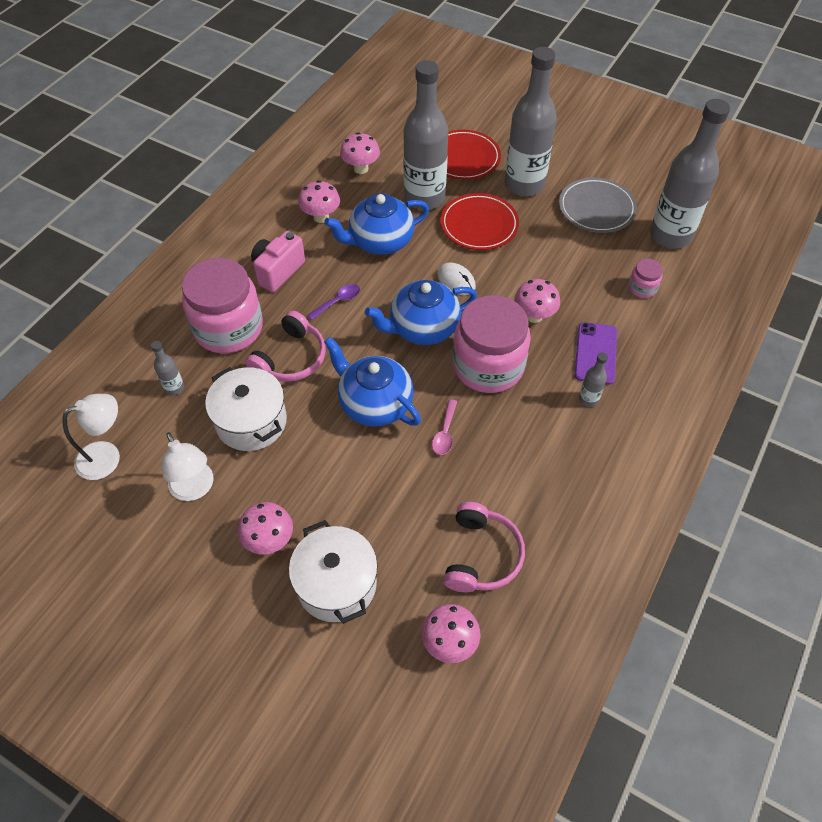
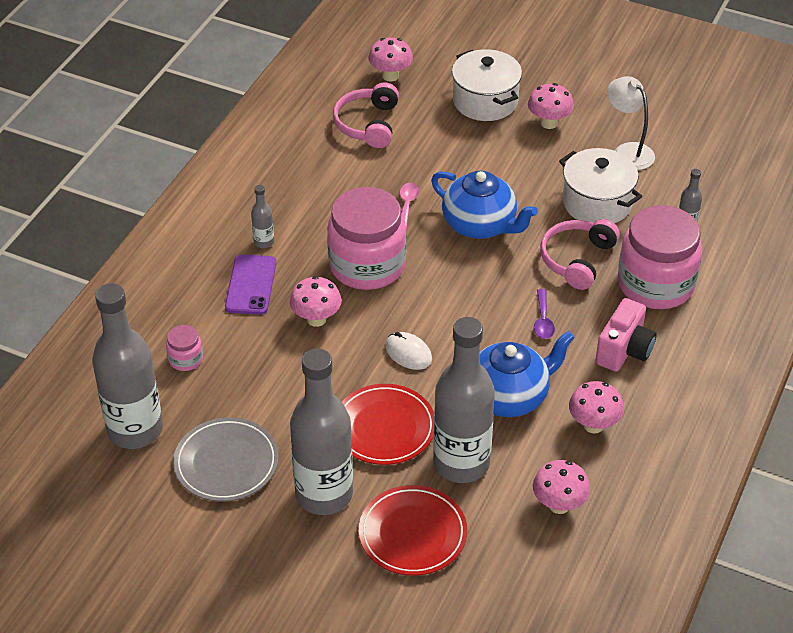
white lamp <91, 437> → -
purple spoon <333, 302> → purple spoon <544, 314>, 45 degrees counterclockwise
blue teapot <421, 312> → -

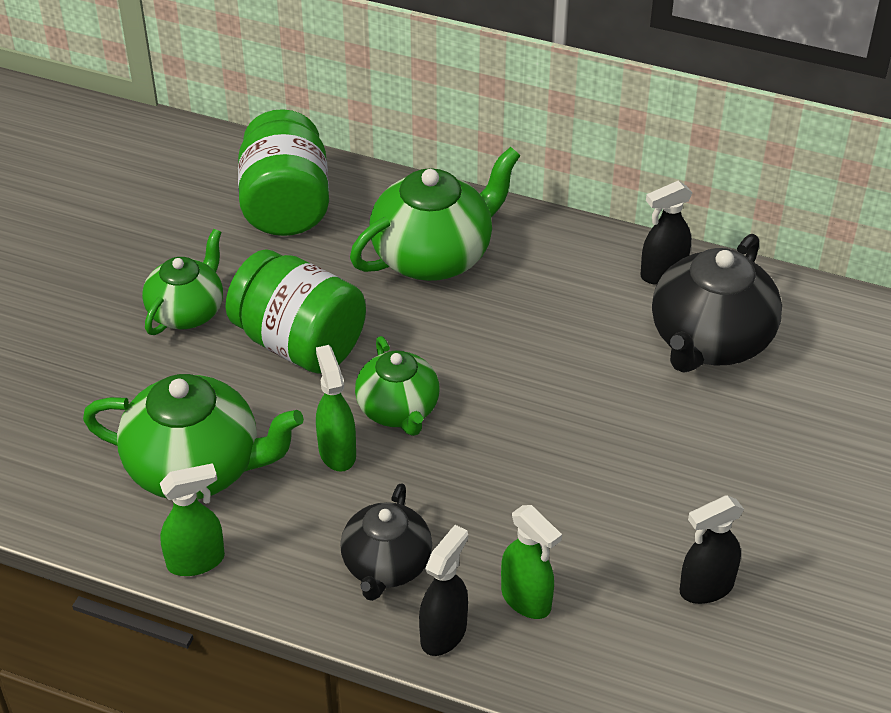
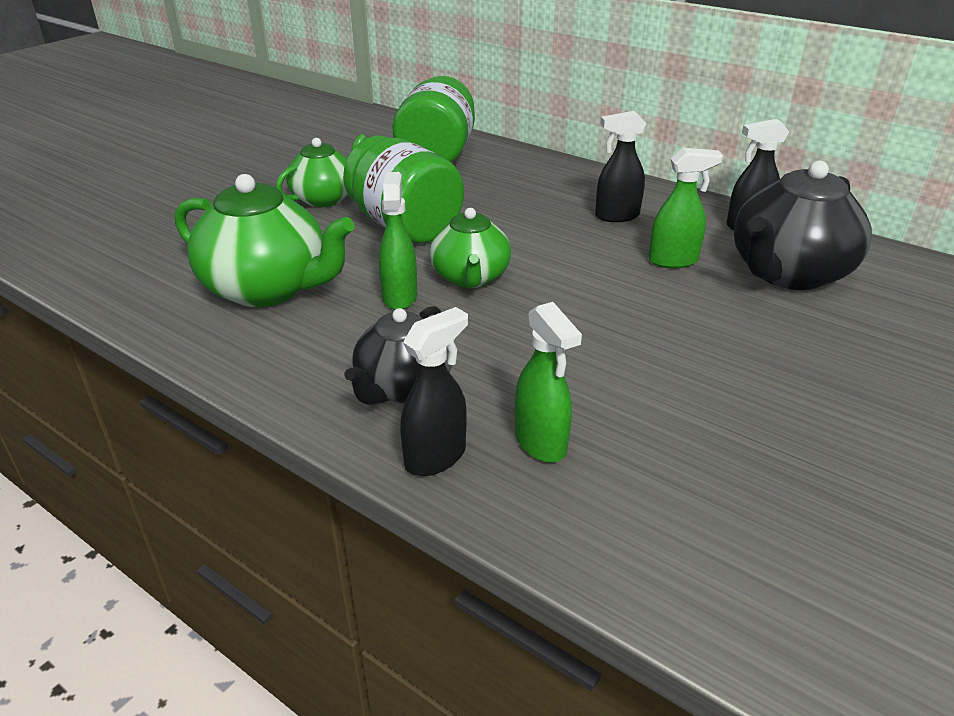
green spray bottle <192, 519> → green spray bottle <686, 208>, relocated
green teapot <435, 214> → -
black spray bottle <712, 550> → black spray bottle <620, 166>, relocated

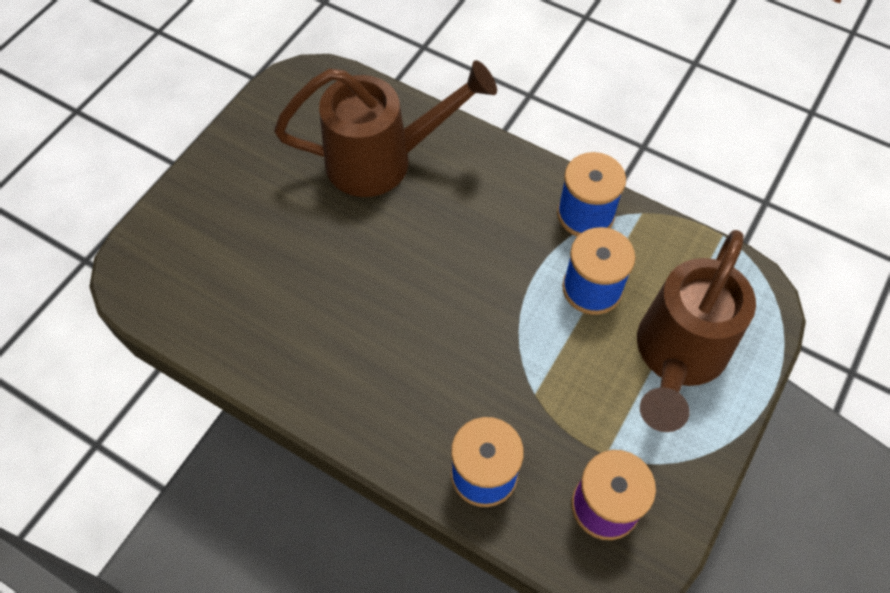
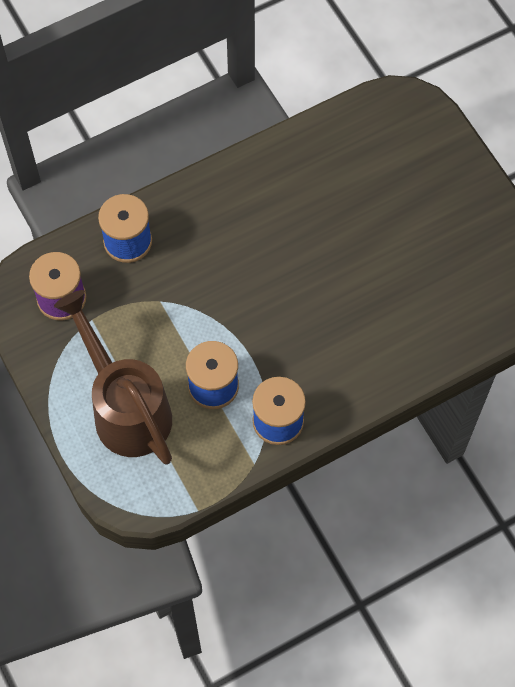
brown watering can <385, 128> → -

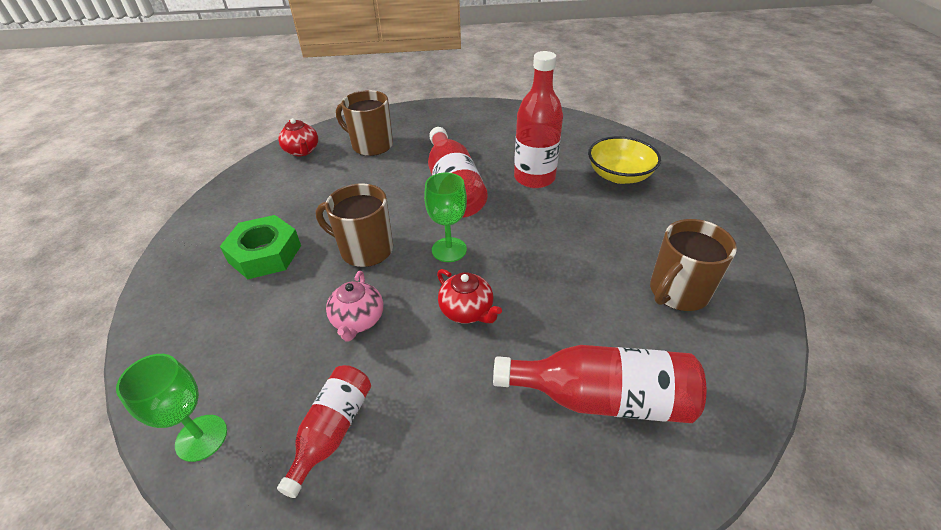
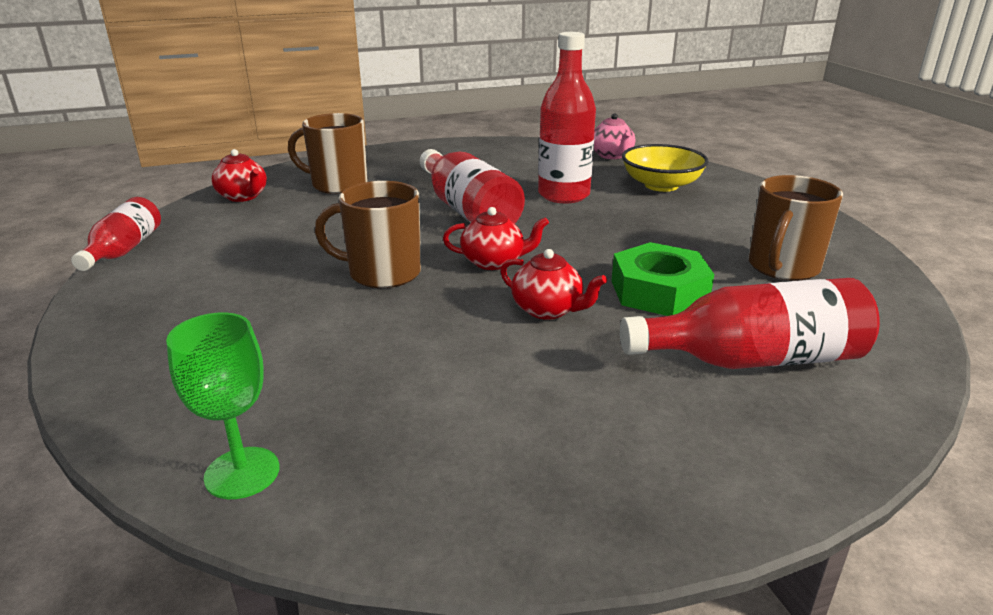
green nut <260, 247> → green nut <663, 279>, relocated
red bottle <324, 431> → red bottle <116, 234>, relocated
pink teapot <354, 306> → pink teapot <614, 136>, relocated
green goblet <445, 217> → red teapot <496, 238>

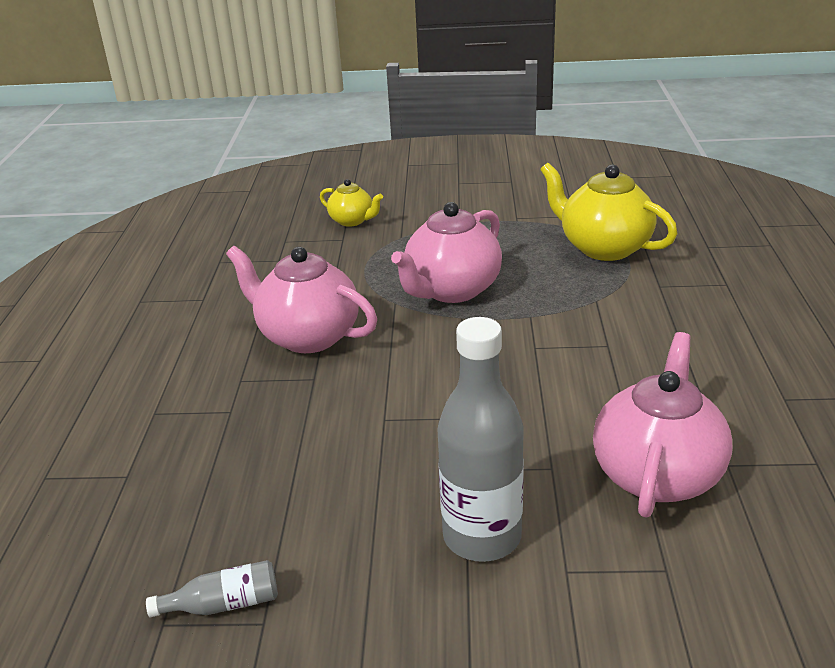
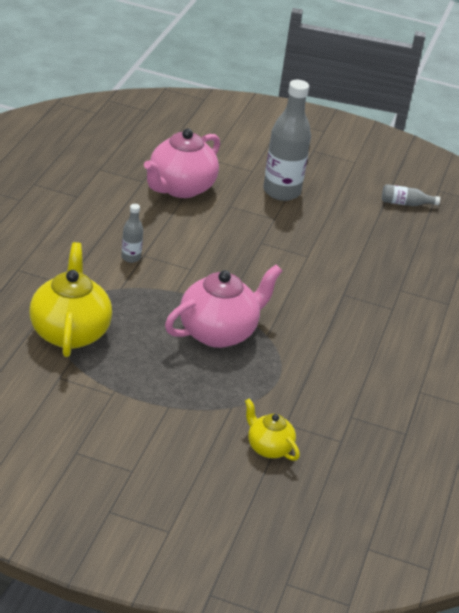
pink teapot <301, 299> → -
yellow teapot <609, 212> → yellow teapot <70, 299>, 150 degrees counterclockwise
- → grey bottle <132, 233>

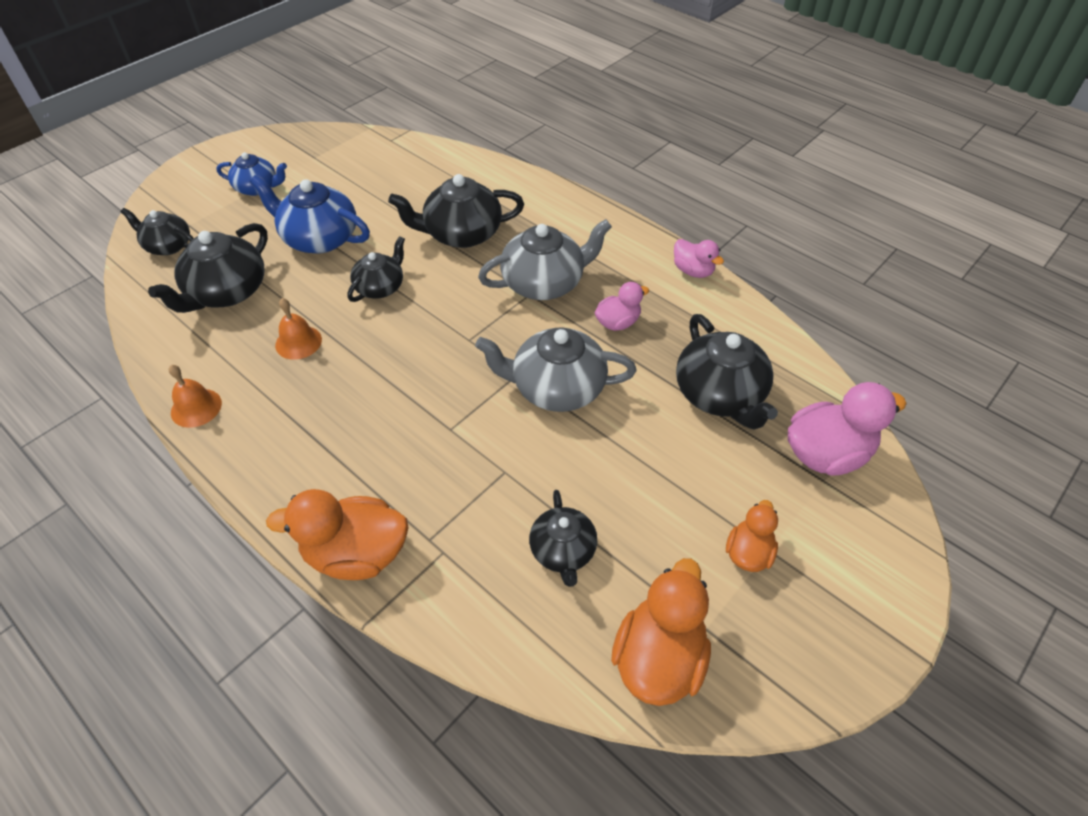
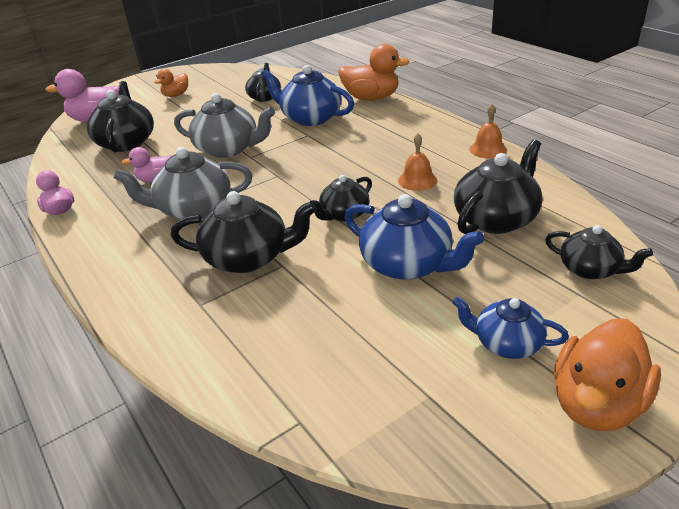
orange duck <661, 632> → orange duck <607, 375>, relocated
- → blue teapot <307, 95>

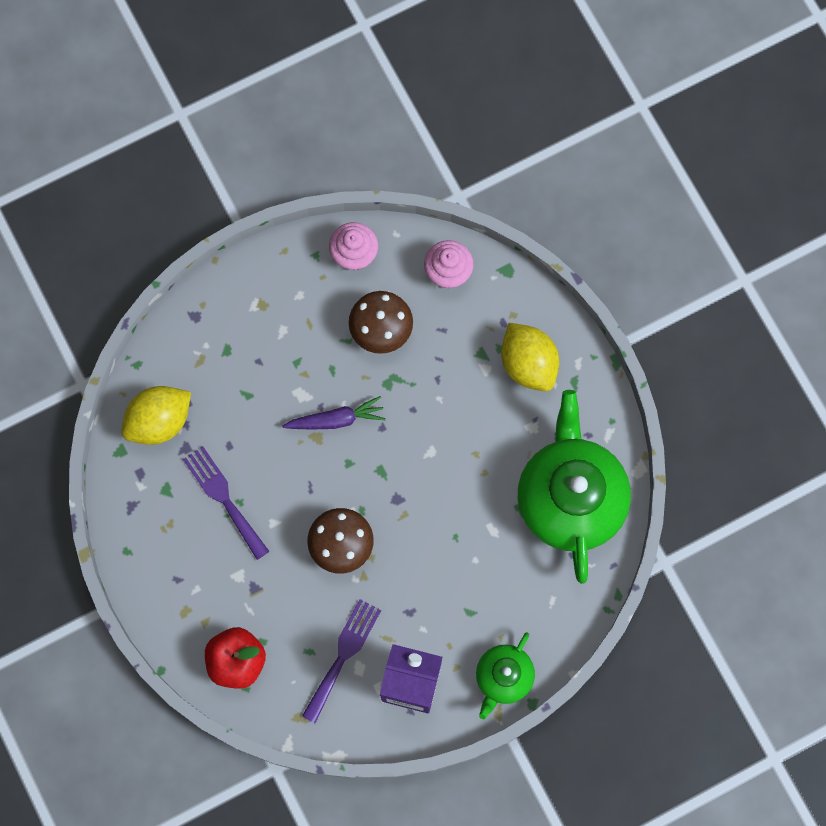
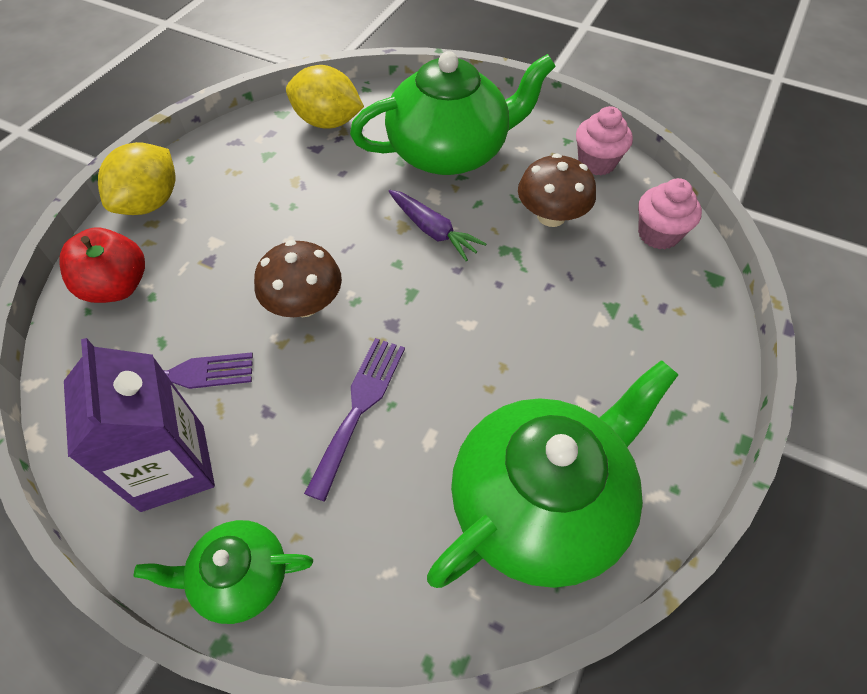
purple fork <226, 503> → purple fork <354, 419>, relocated
yellow lemon <530, 357> → yellow lemon <136, 178>, relocated
- → green teapot <453, 113>

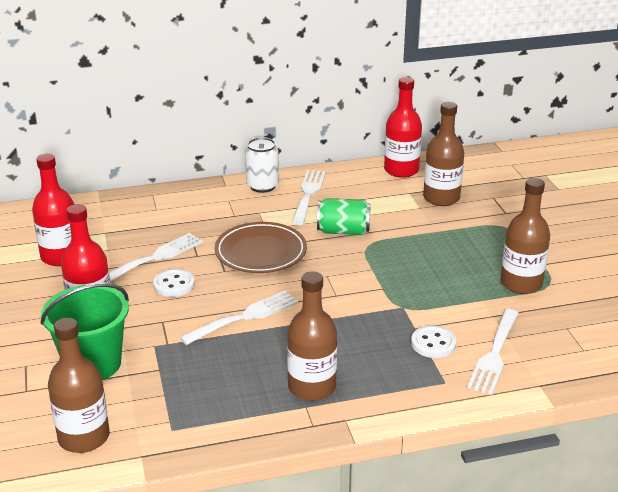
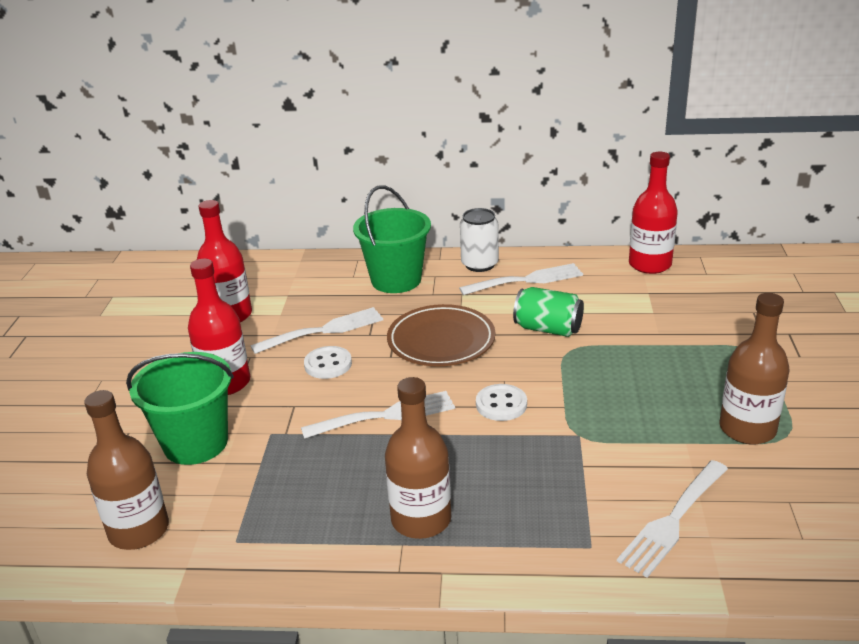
white fork <308, 197> → white fork <521, 279>, 45 degrees clockwise
white button <433, 341> → white button <501, 402>, relocated
brown bottle <443, 154> → -
- → green bucket <392, 239>

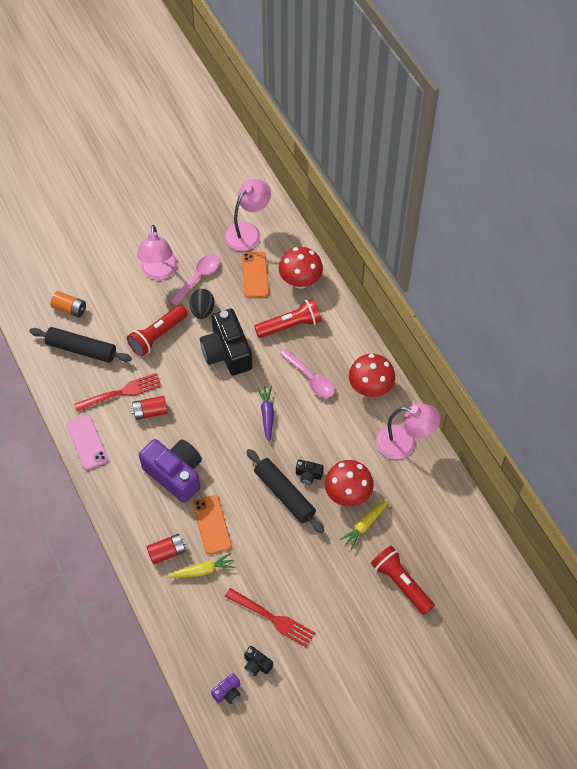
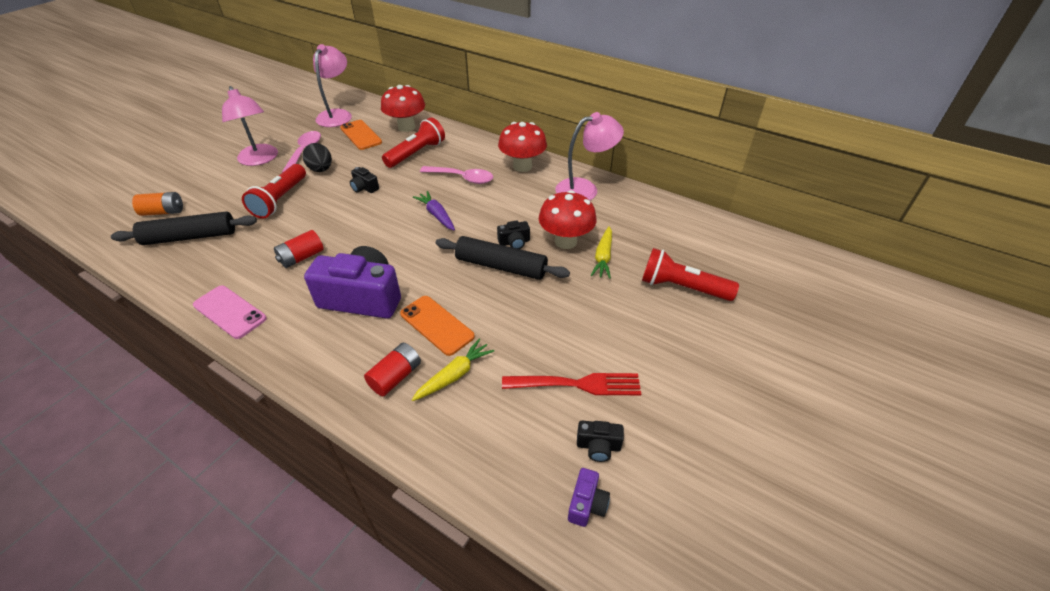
red fork <118, 392> → -
black camera <226, 342> → black camera <364, 180>, x0.43

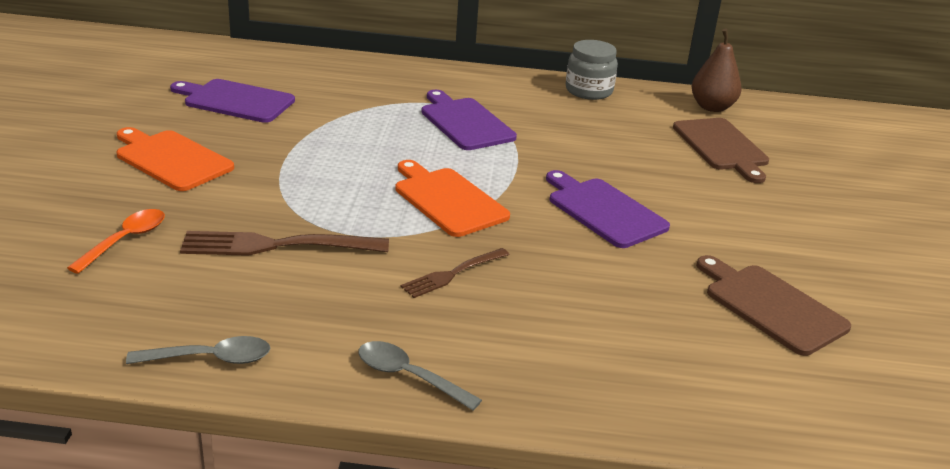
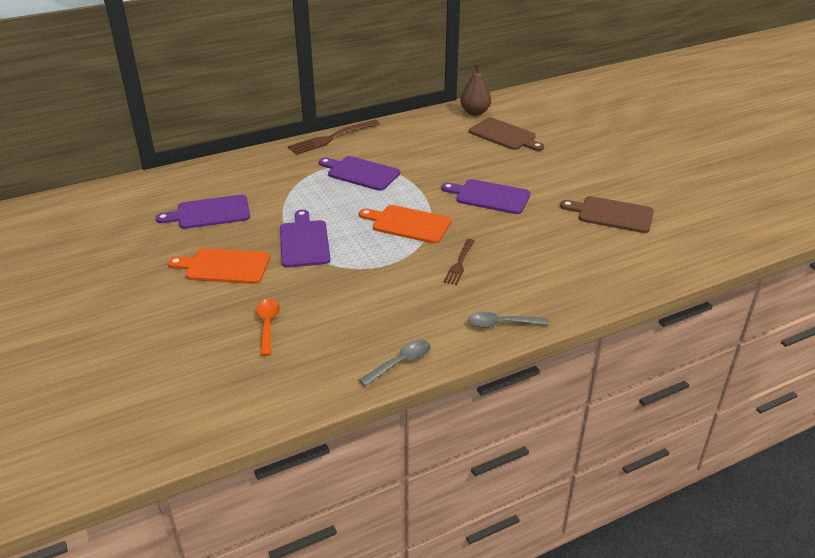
brown fork <284, 243> → brown fork <334, 137>, relocated
grey jar <592, 70> → -
- → purple cutting board <305, 238>

